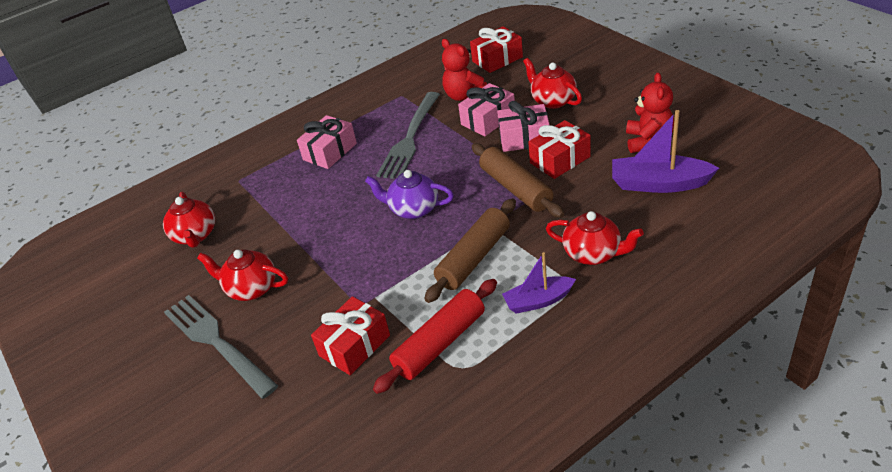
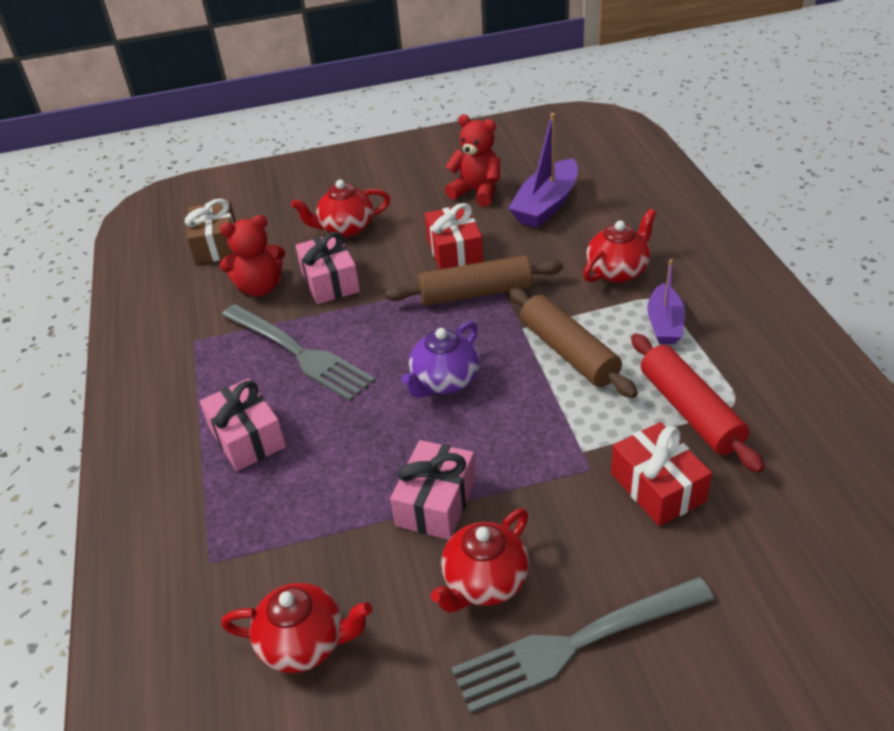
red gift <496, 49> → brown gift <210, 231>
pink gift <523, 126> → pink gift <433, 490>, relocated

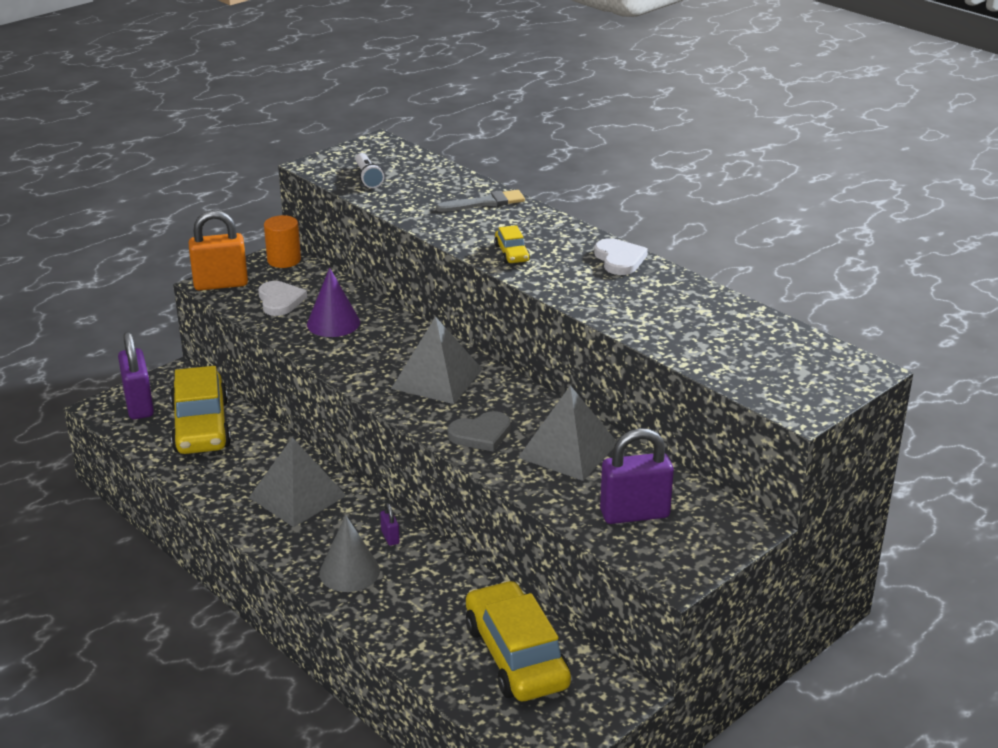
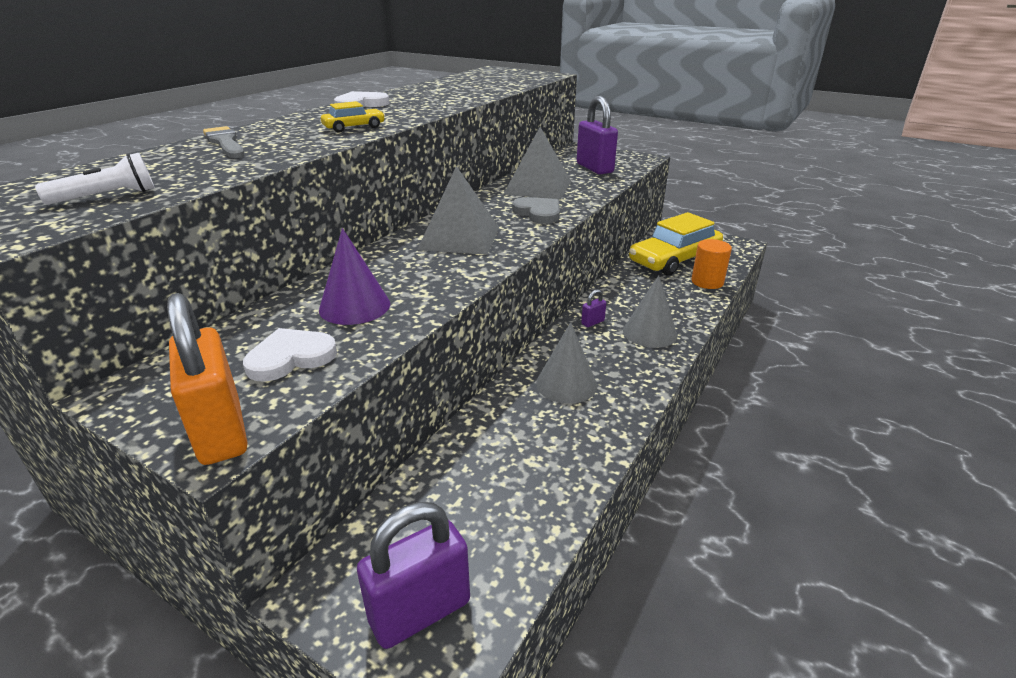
yellow car <200, 410> → -
grey pyramid <298, 482> → grey cone <566, 363>
orange cylinder <282, 241> → orange cylinder <711, 264>, relocated

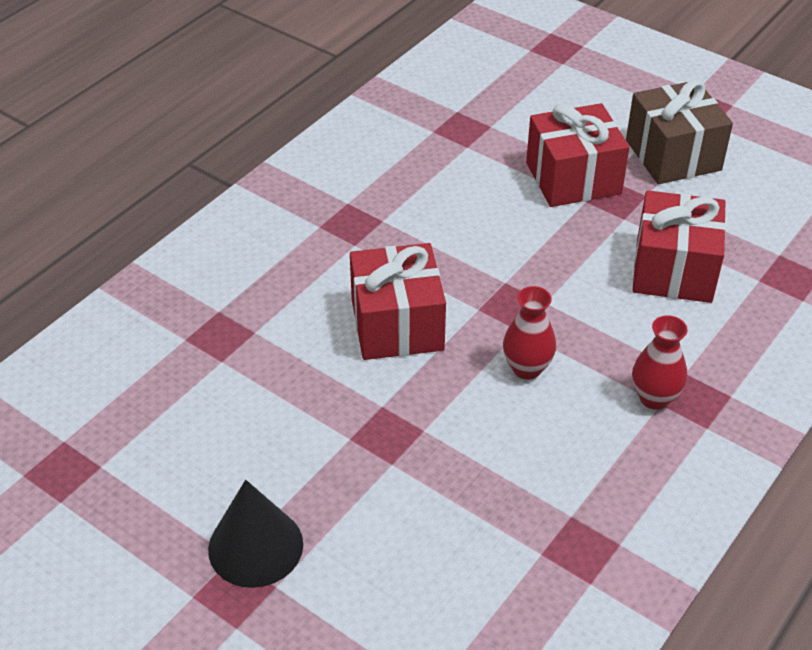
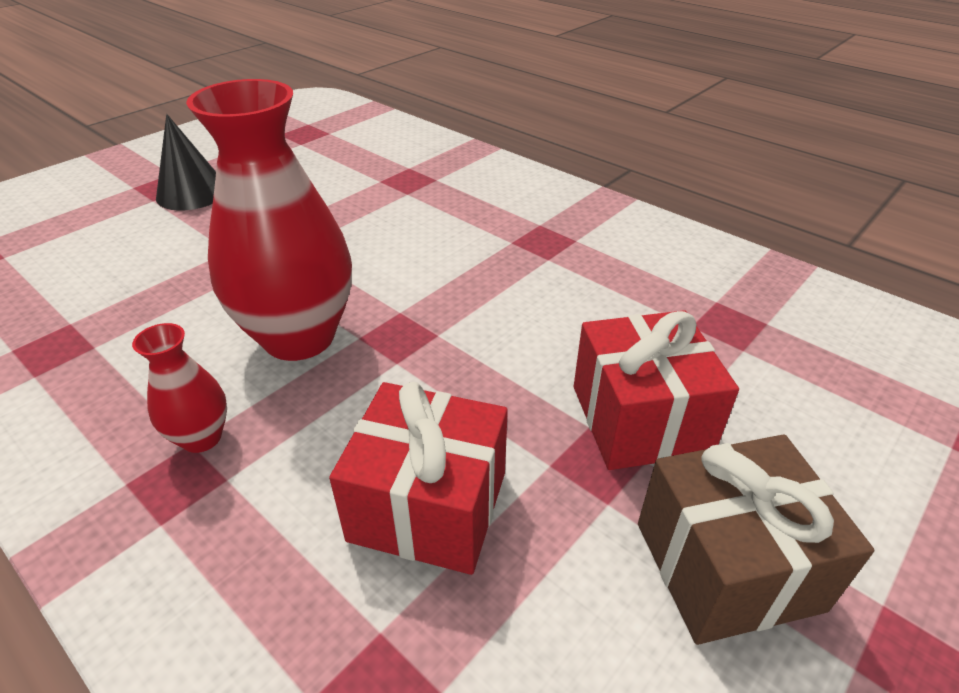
red gift <398, 301> → -
red vase <529, 333> → red vase <269, 220>, x2.16

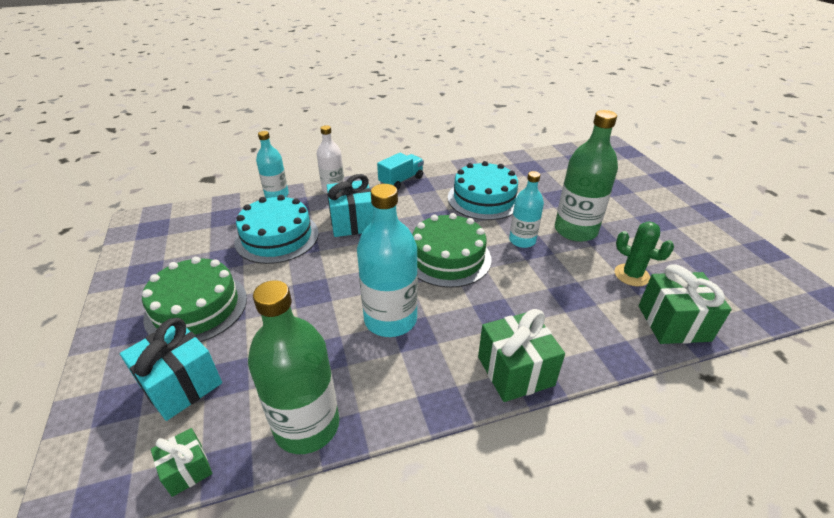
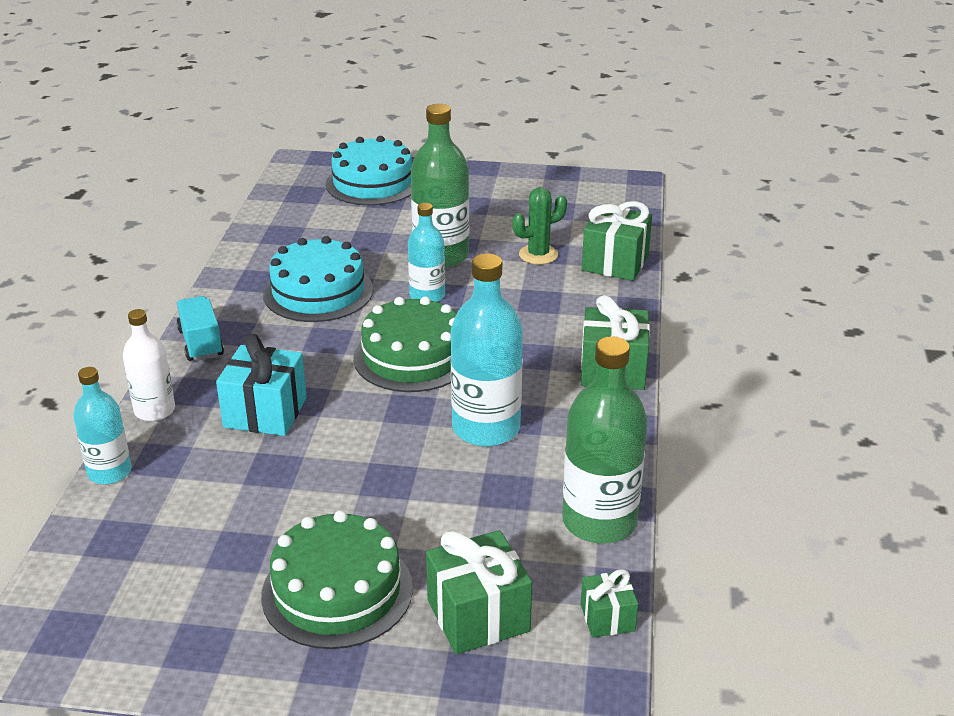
turquoise gift <171, 369> → green gift <479, 592>
turquoise cake <277, 229> → turquoise cake <368, 170>, relocated

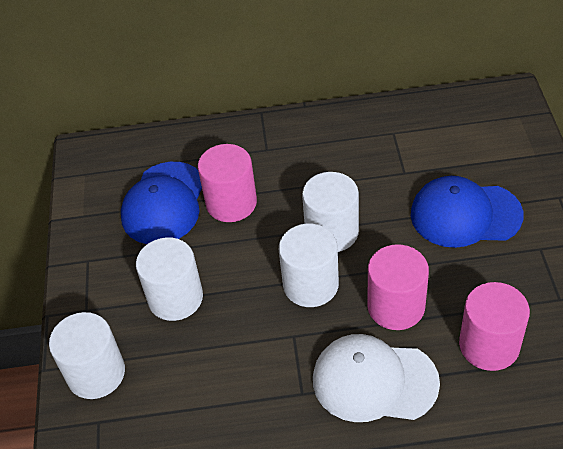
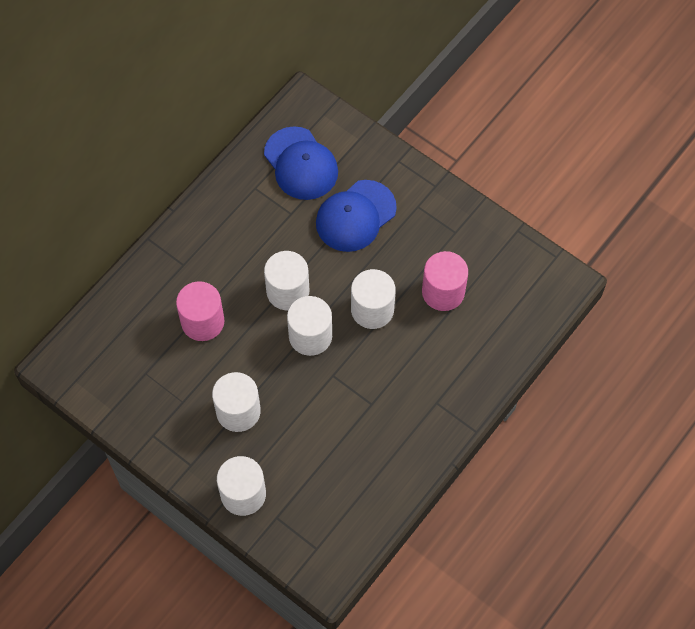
blue cap <161, 203> → blue cap <301, 163>, relocated
white cap <376, 378> → -
pink cylinder <398, 287> → white cylinder <373, 299>

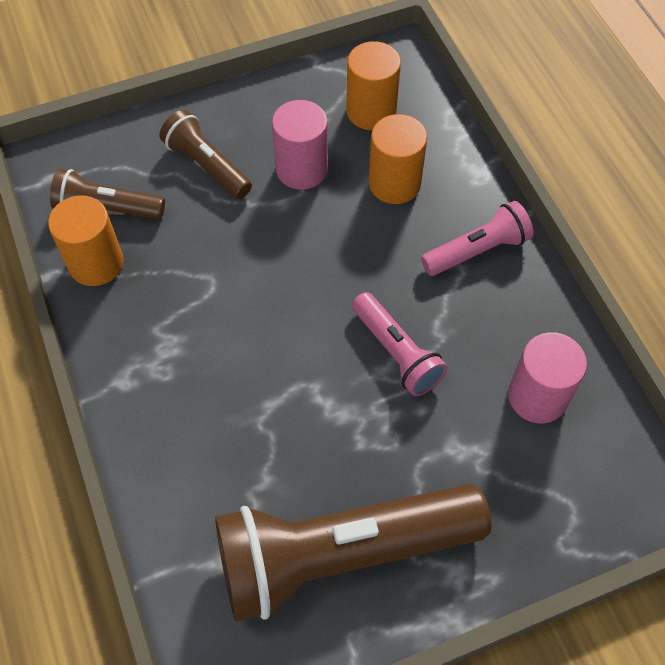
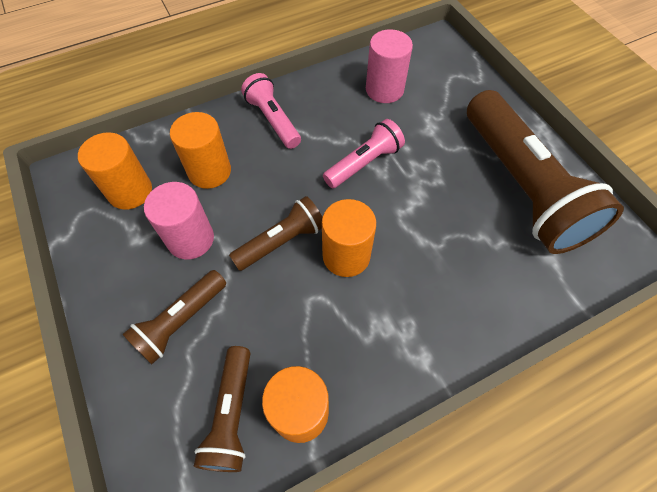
- → brown flashlight <275, 233>
- → orange cylinder <349, 238>

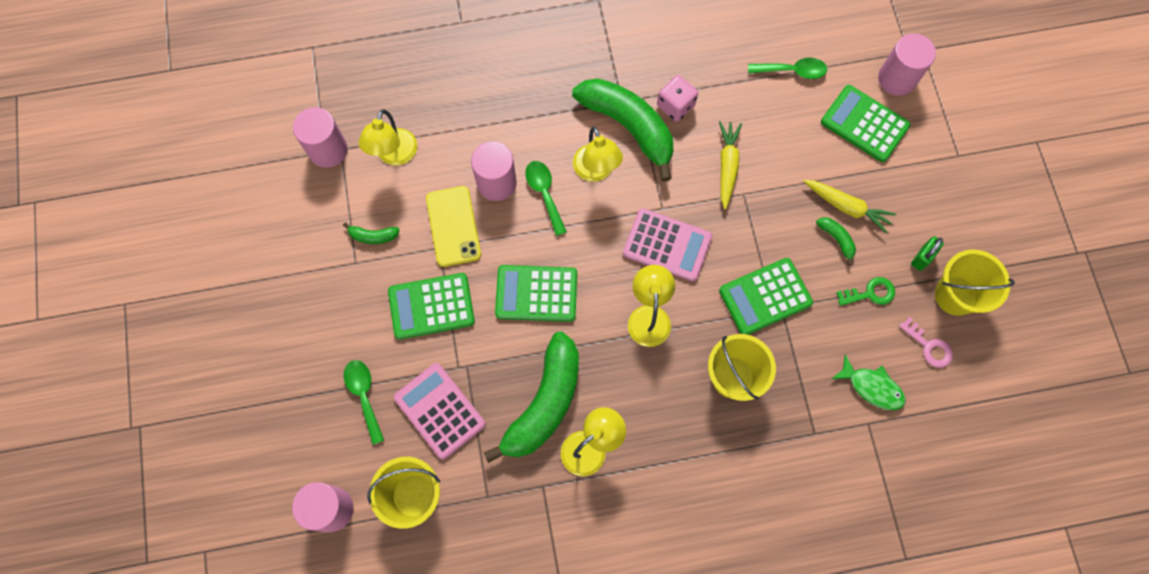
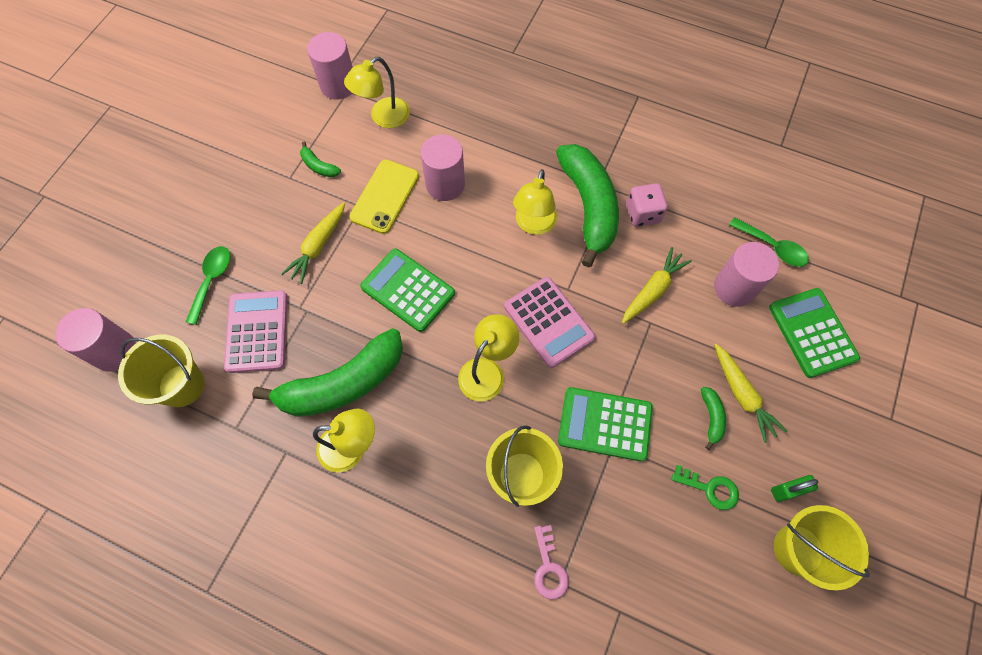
green calculator <431, 306> → yellow carrot <313, 243>
green spoon <546, 198> → -
green fish <869, 382> → -
pink cylinder <907, 65> → pink cylinder <746, 274>, relocated
pink key <926, 342> → pink key <551, 562>, relocated

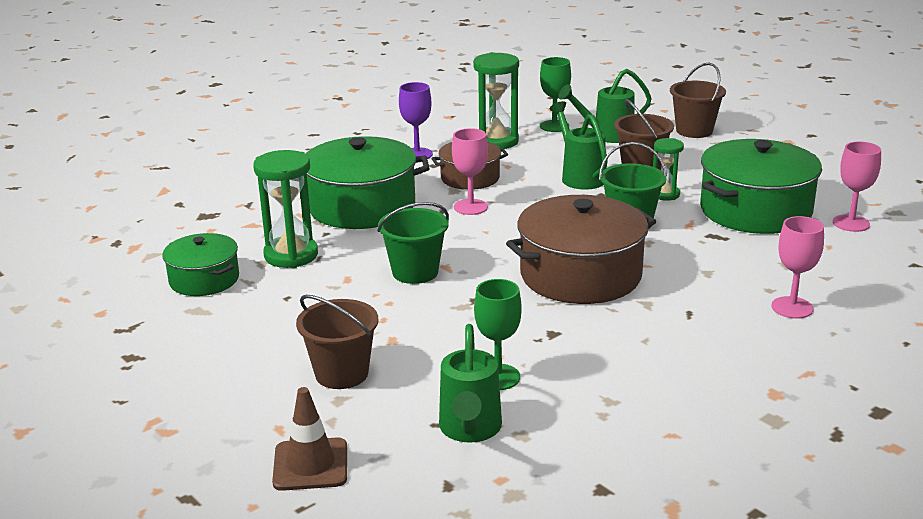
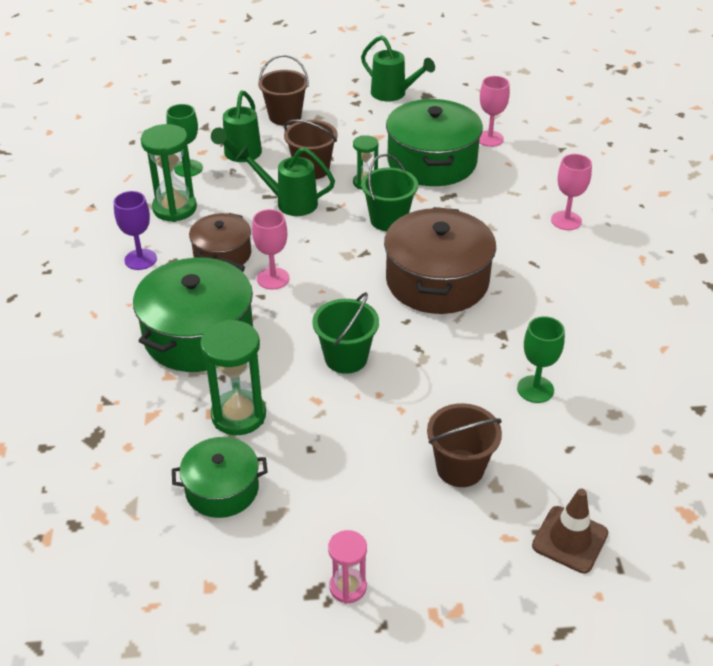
green watering can <470, 383> → green watering can <398, 69>, relocated
- → pink hourglass <347, 567>

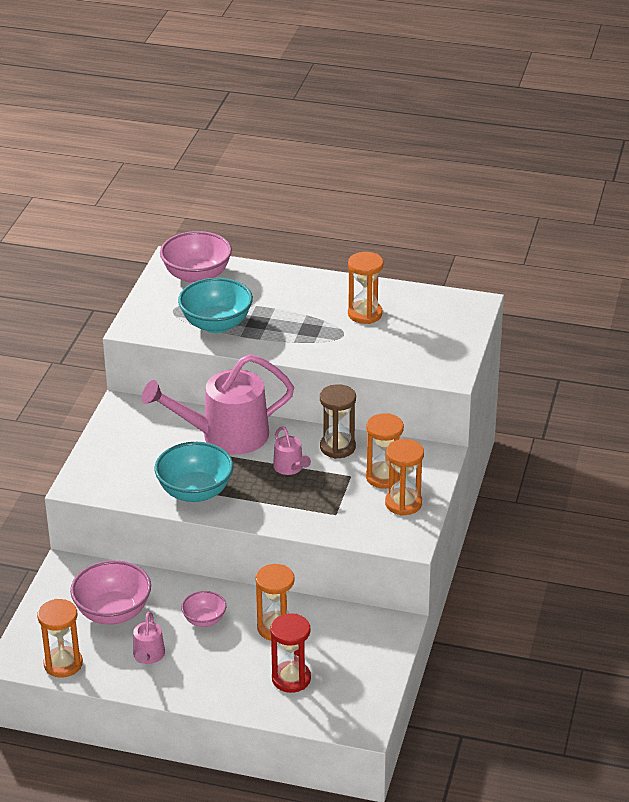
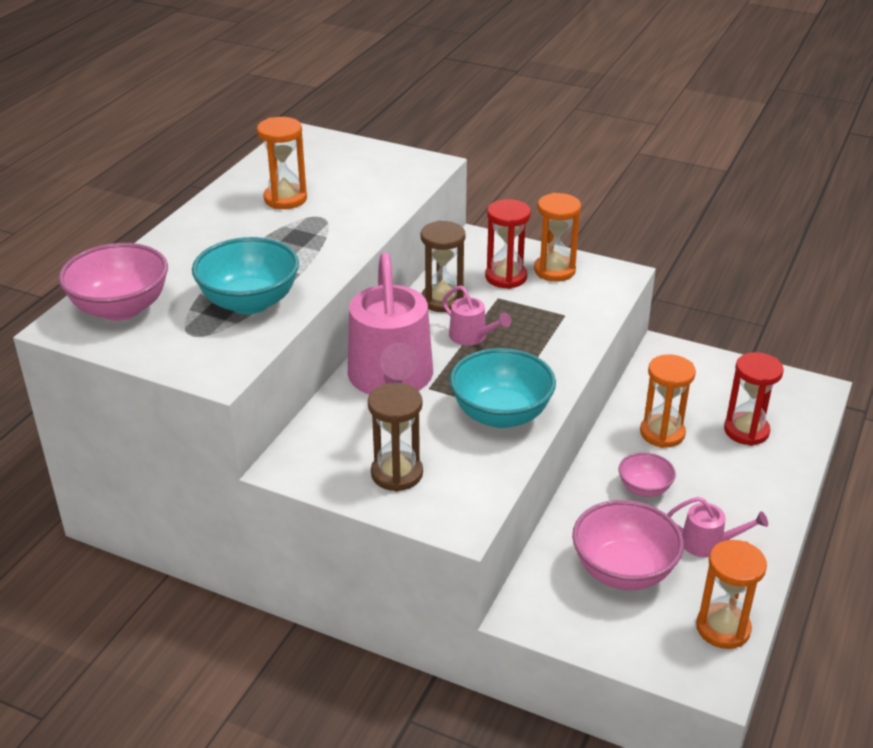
pink watering can <292, 450> → pink watering can <477, 316>, 60 degrees clockwise
orange hourglass <385, 451> → red hourglass <508, 244>
- → brown hourglass <395, 437>

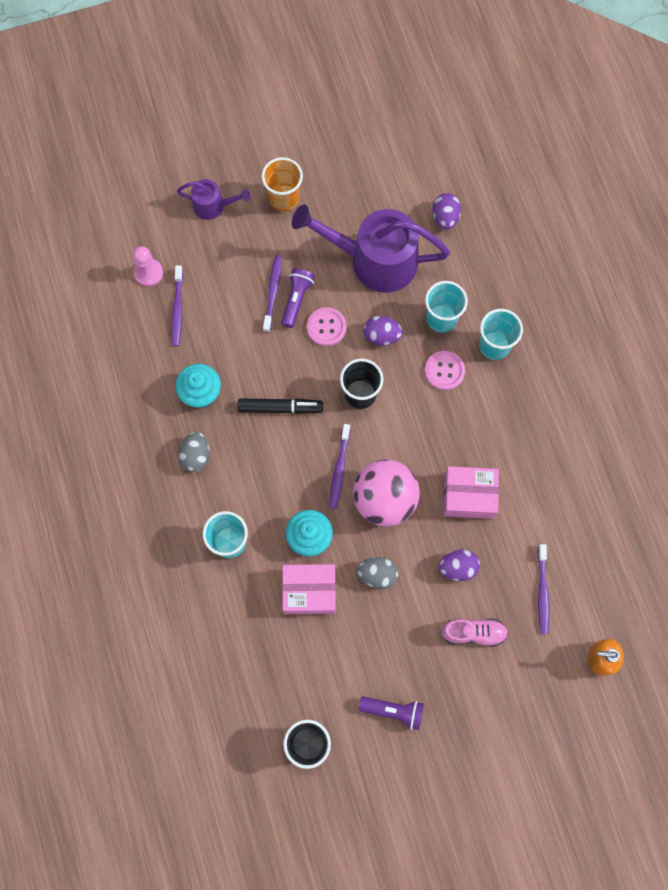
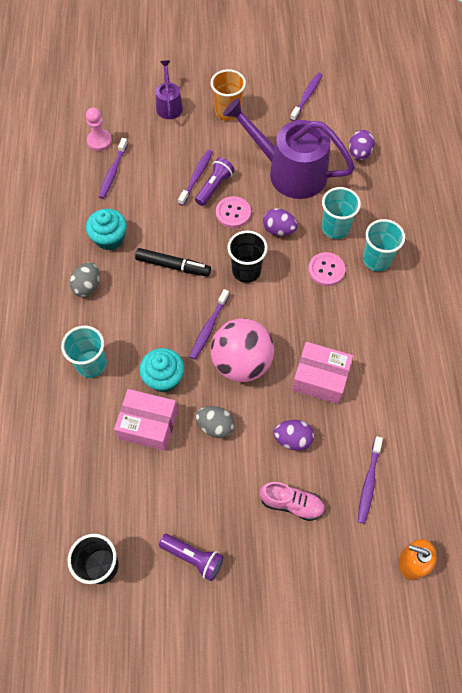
purple watering can <213, 199> → purple watering can <169, 89>, 120 degrees counterclockwise
- → purple toothbrush <306, 97>

